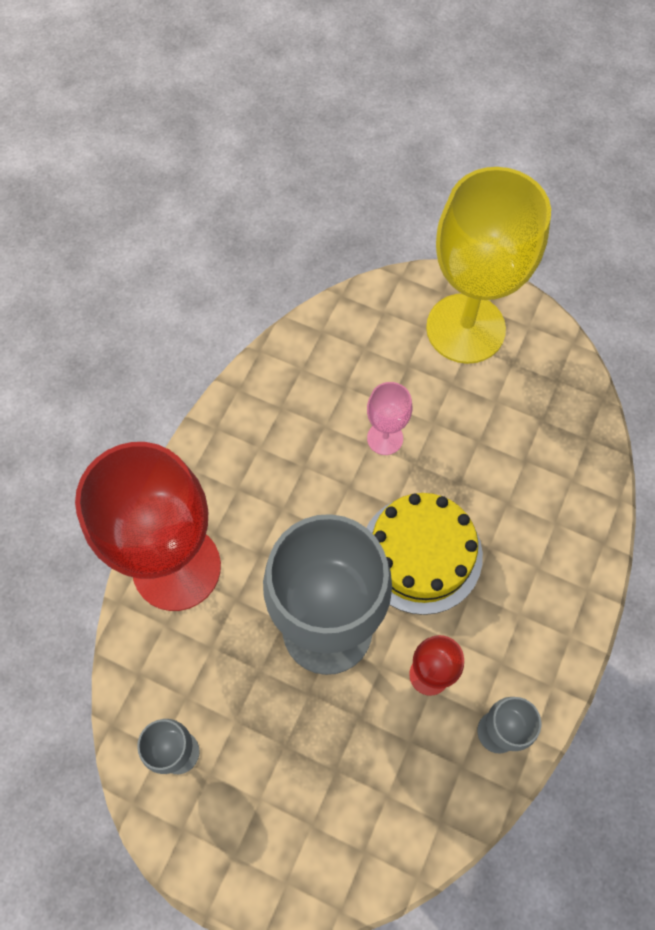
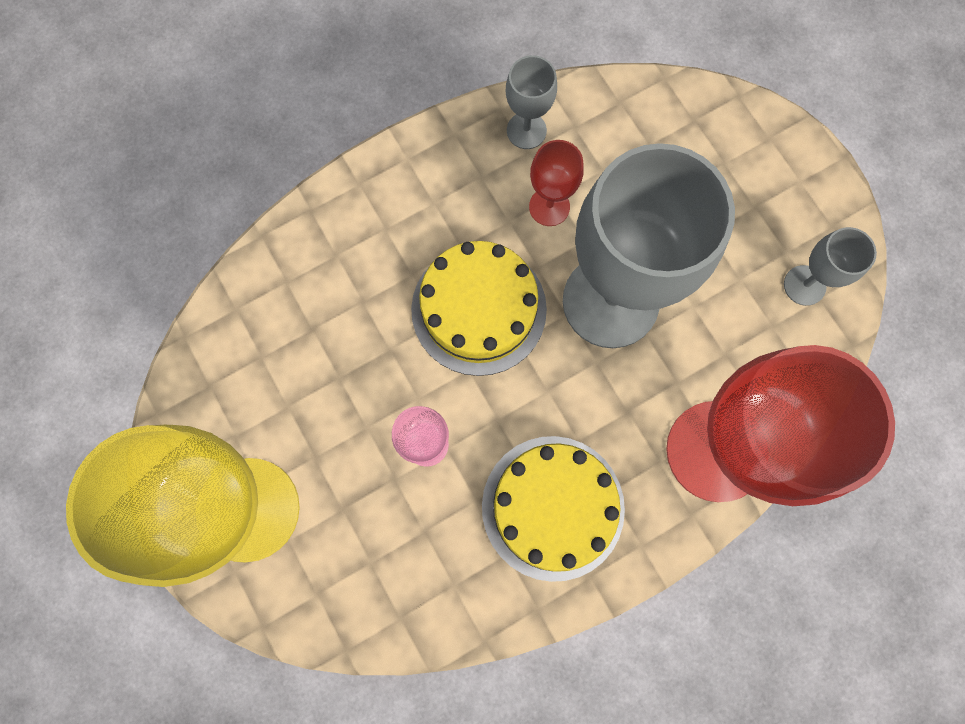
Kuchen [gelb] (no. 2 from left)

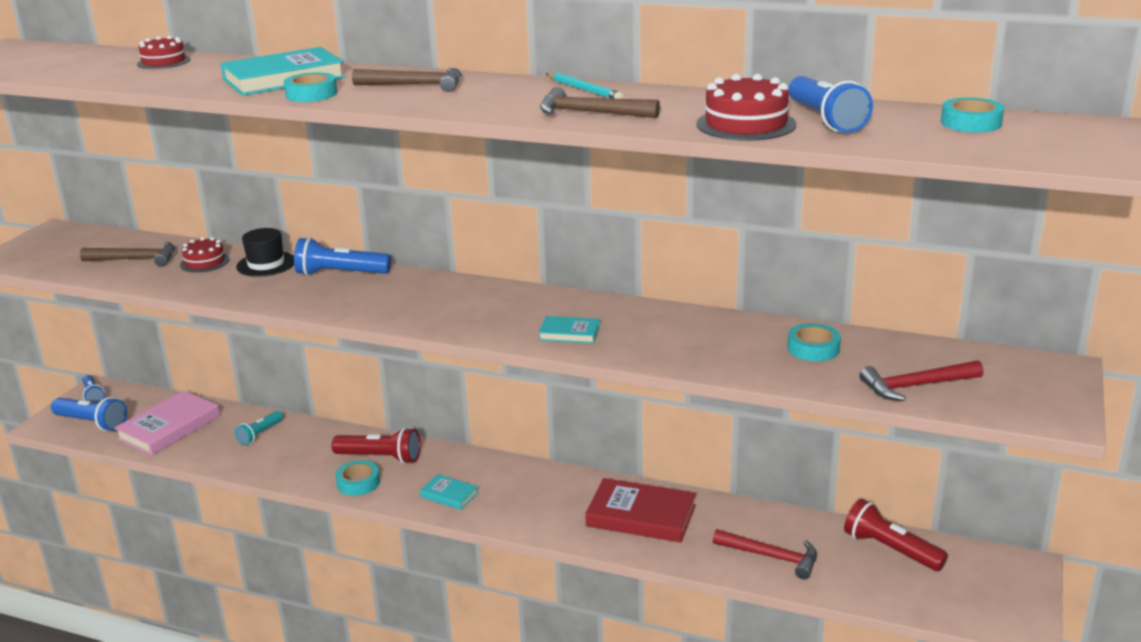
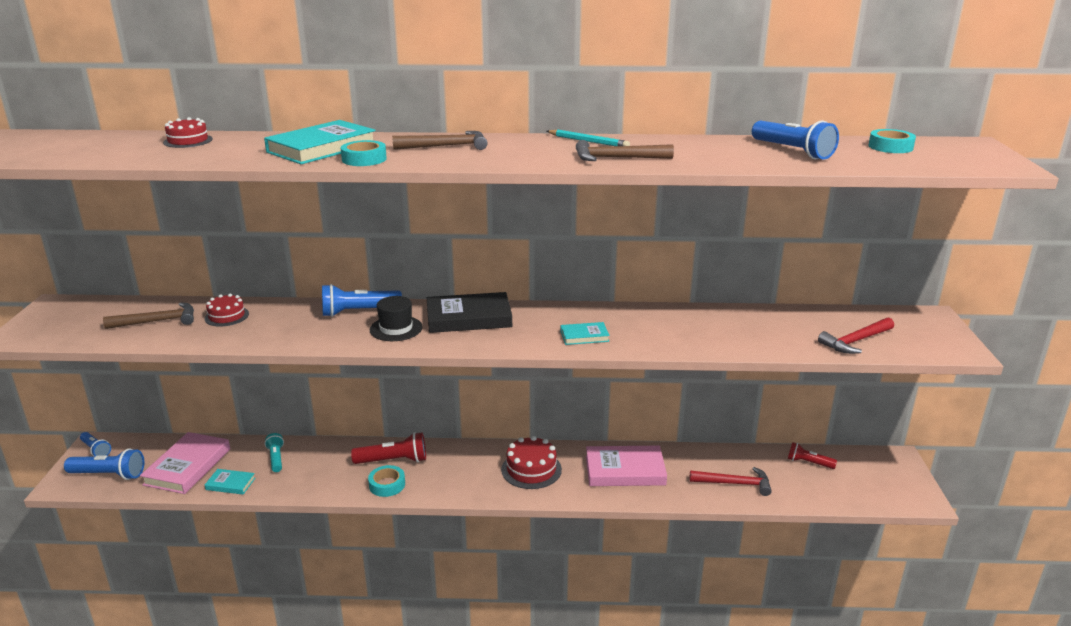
Buch [türkis] (no. 1 from left)
Taschenlampe [türkis]
Hut [schwarz]
Buch [schwarz]
Kuchen [rot] (no. 3 from left)
Buch [rosa] (no. 2 from left)
Taschenlampe [rot] (no. 2 from left)
Klebeband [türkis] (no. 3 from left in the first image)

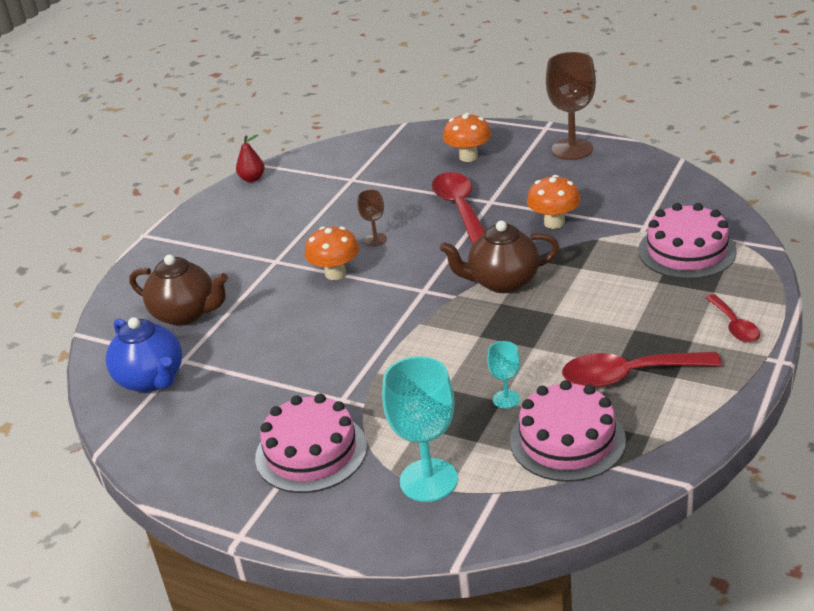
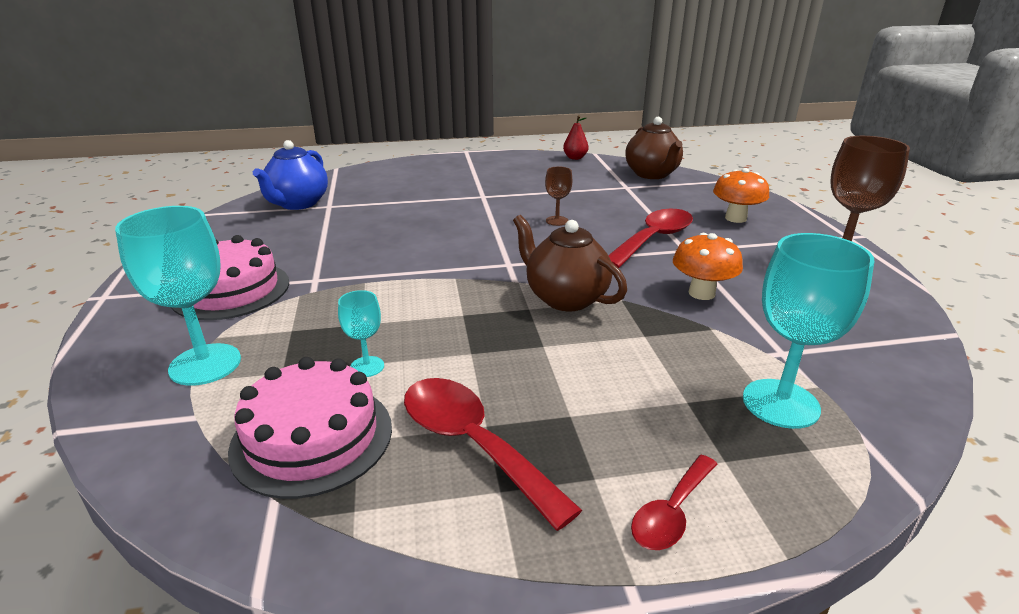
Teekanne [braun] (no. 2 from left)
Kelch [türkis] (no. 3 from left)
Pilz [orange] (no. 1 from left in the first image)

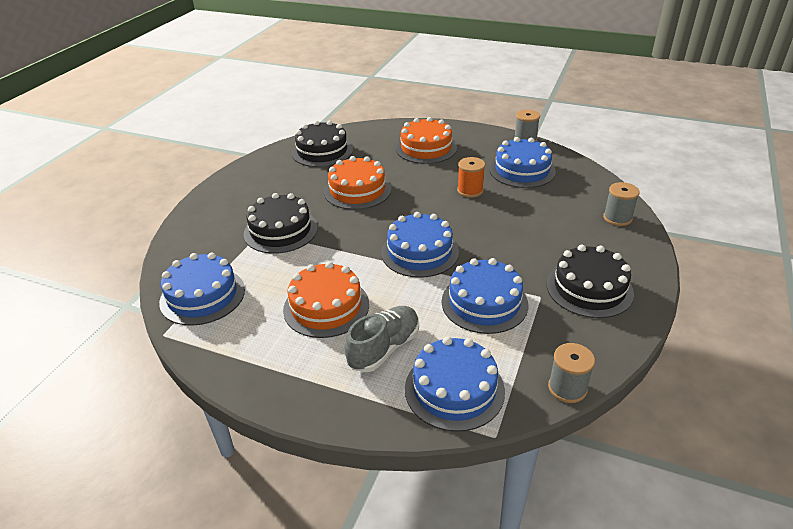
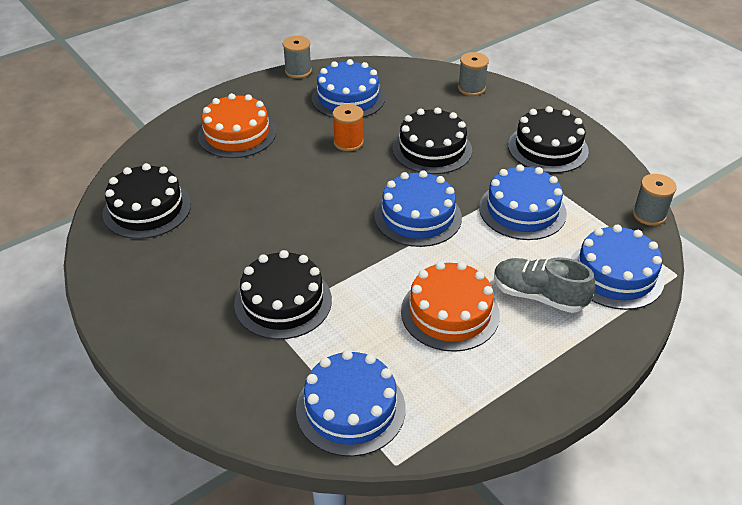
Kuchen [schwarz] (no. 3 from left)
Schuh [grau]
Kuchen [orange] (no. 2 from left in the first image)

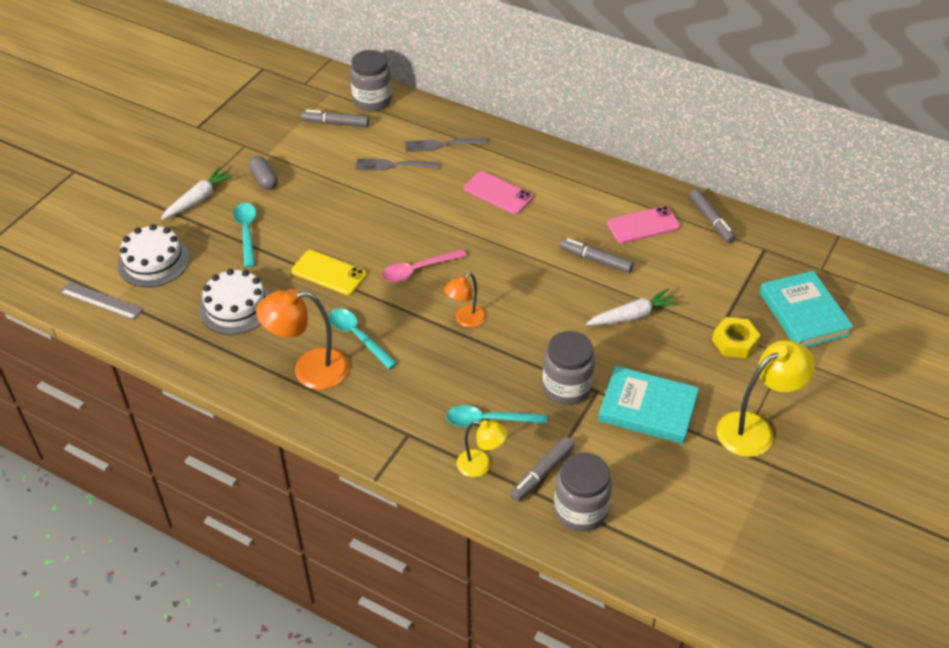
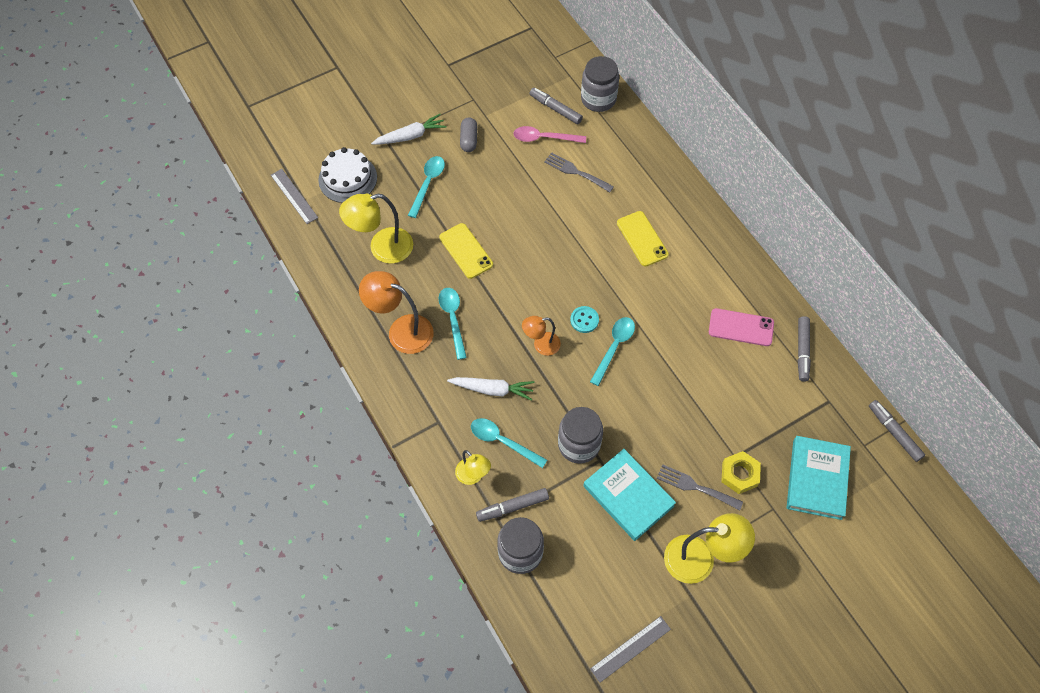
Lampe [gelb] (no. 1 from left)
Karotte [weiß] (no. 2 from left)
Löffel [rosa]
Knopf [türkis]
Löffel [türkis] (no. 4 from left)
Lineal [grau] (no. 2 from left)
Handy [gelb] (no. 2 from left)
Gabel [grau] (no. 2 from left)
Filzstift [grau] (no. 4 from left)

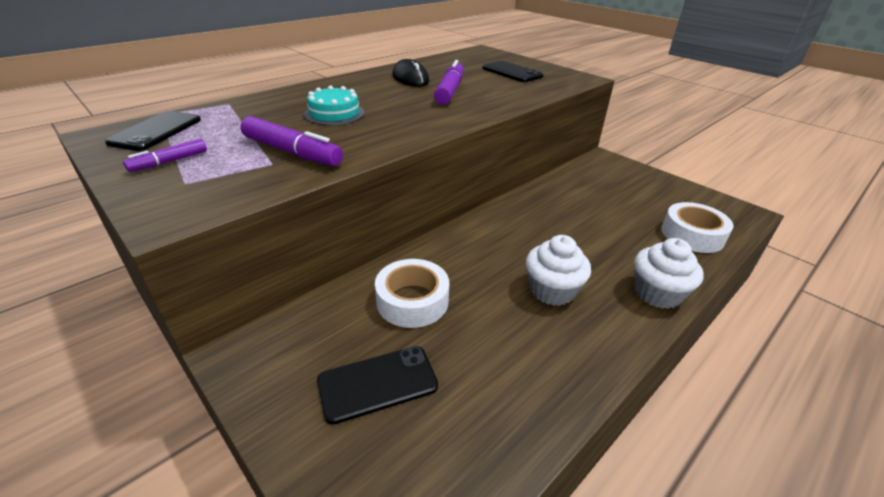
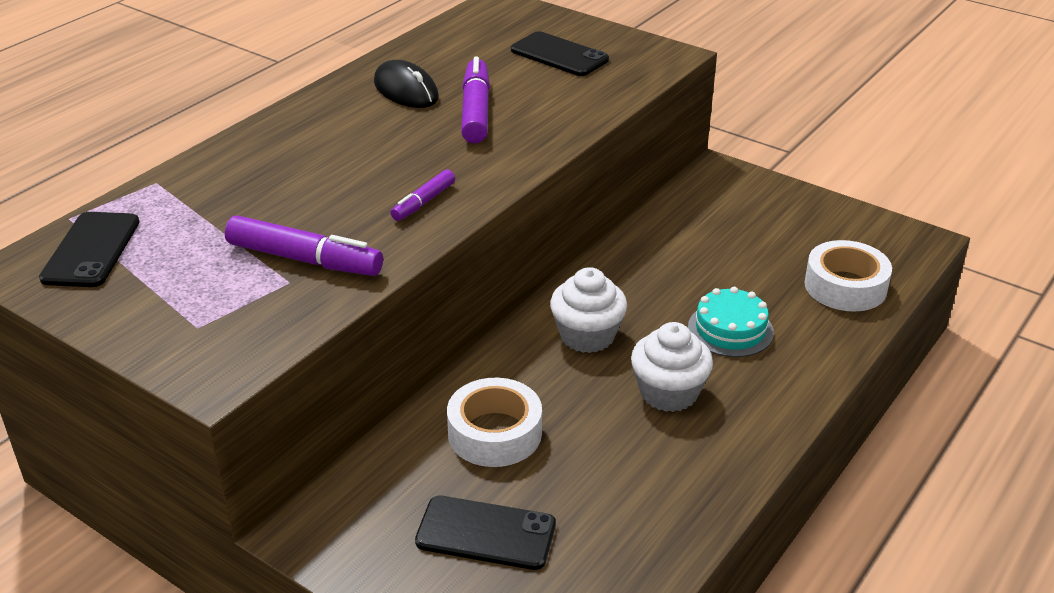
Filzstift [lila] (no. 2 from left)
Handy [schwarz] (no. 2 from left)
Muffin [weiß] (no. 1 from left)
Kuchen [türkis]

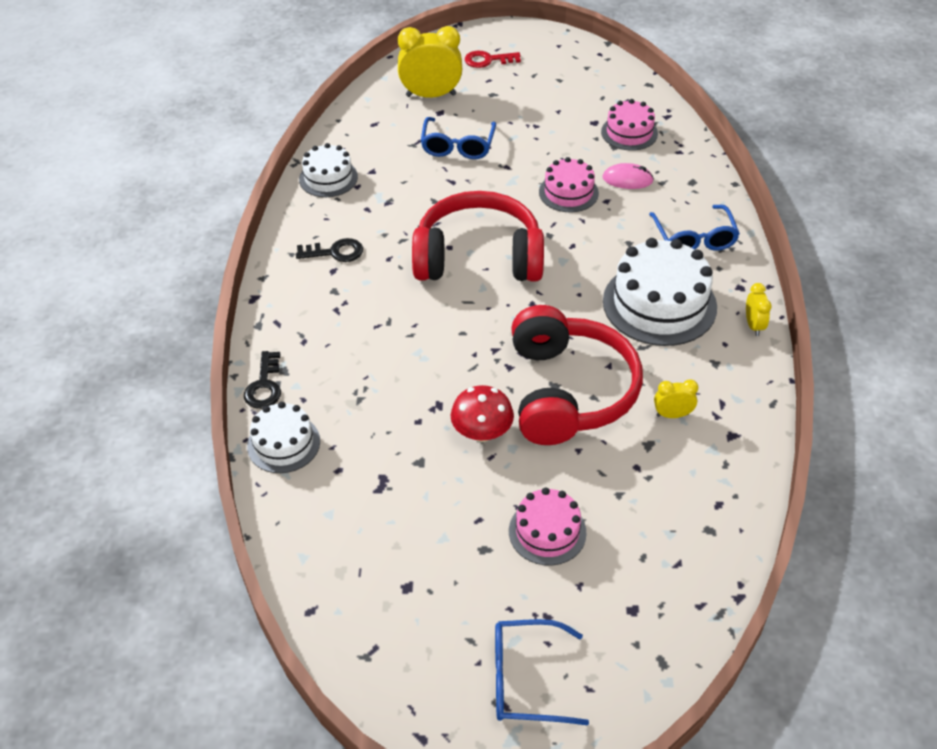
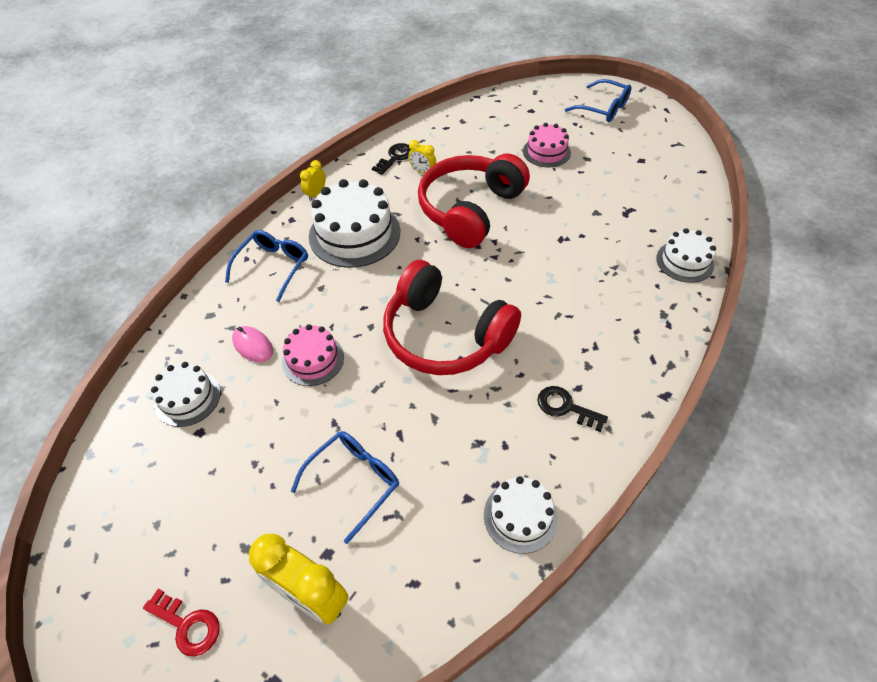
Kuchen [weiß] (no. 1 from left)
Schlüssel [schwarz] (no. 1 from left)
Pilz [rot]

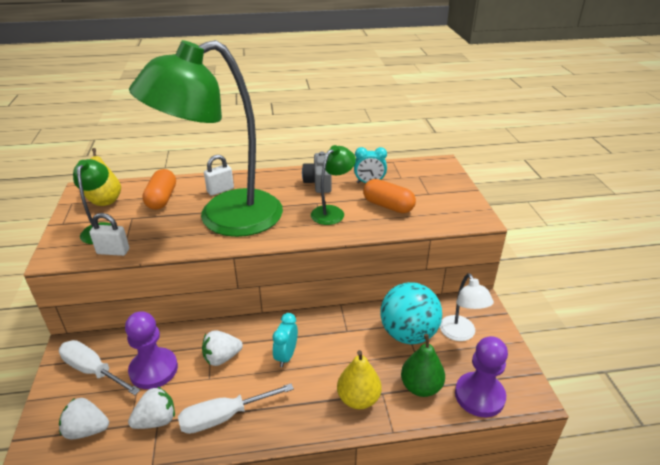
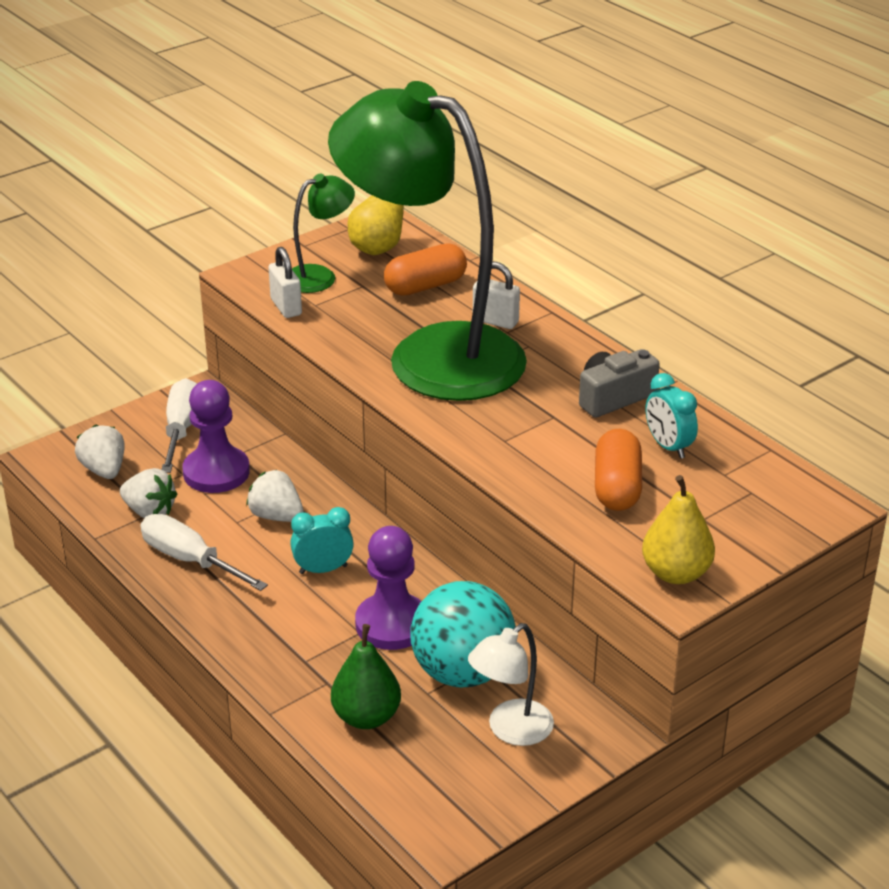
Bauer [lila] (no. 2 from left)
Birne [gelb] (no. 2 from left)
Lampe [grün] (no. 3 from left in the first image)

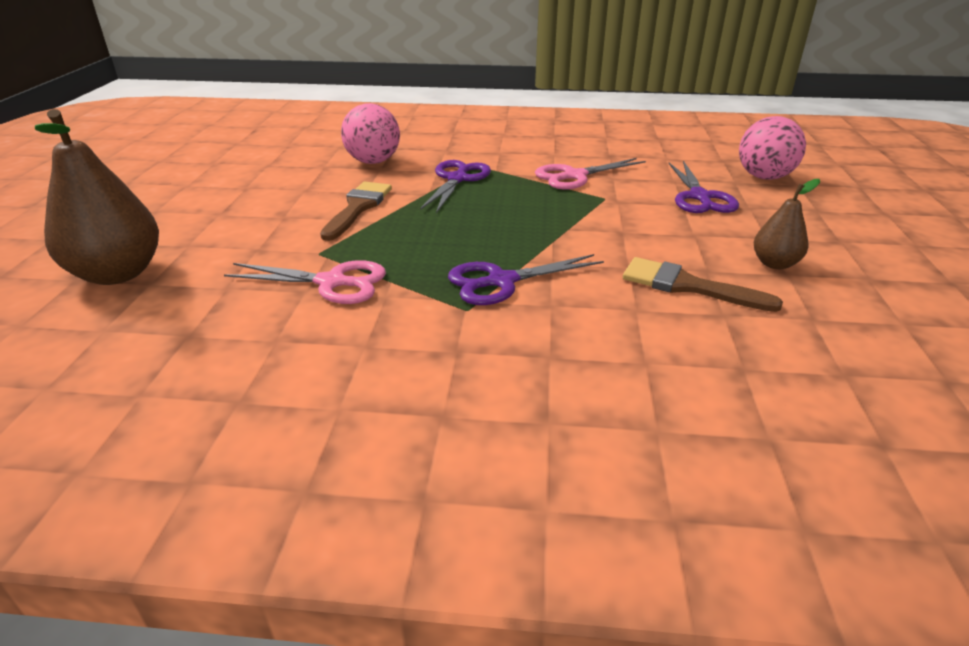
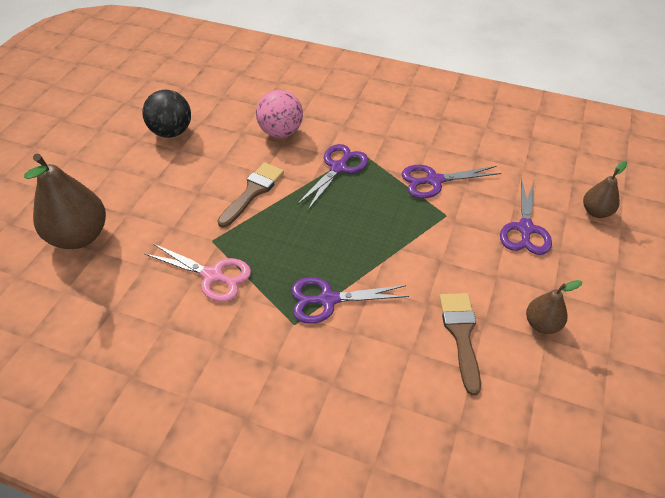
Ball [schwarz]
Schere [lila] (no. 3 from left)
Pinsel [braun] (no. 2 from left)
Birne [braun] (no. 3 from left)

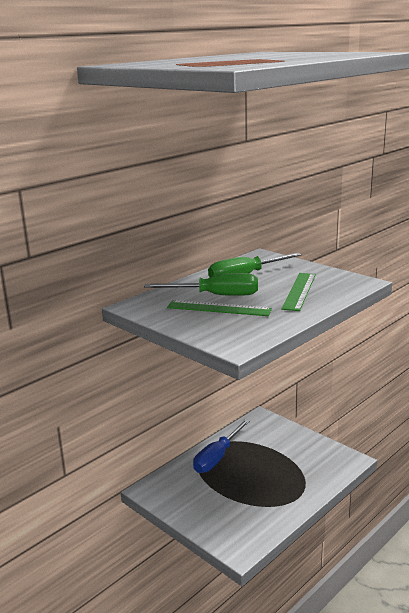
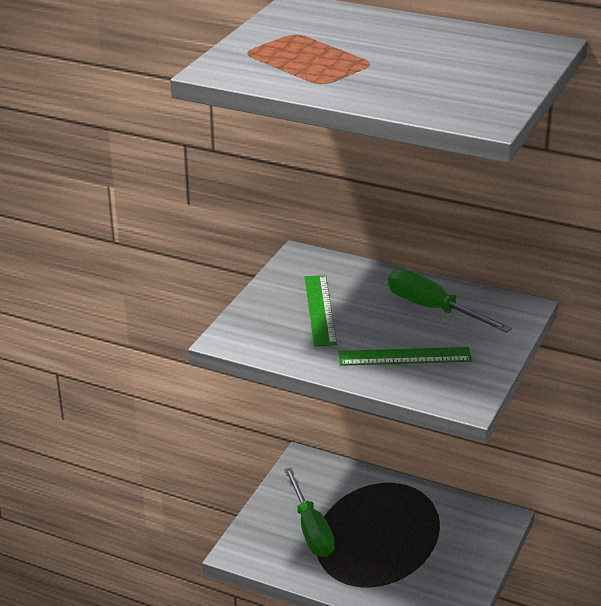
Schraubenzieher [grün] (no. 1 from left)
Schraubenzieher [blau]

